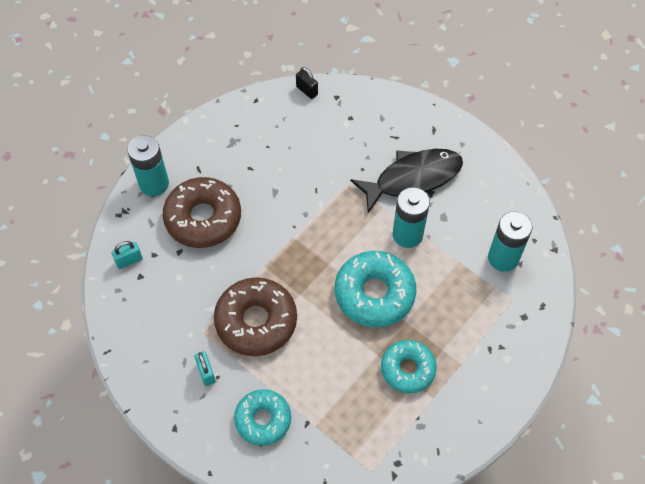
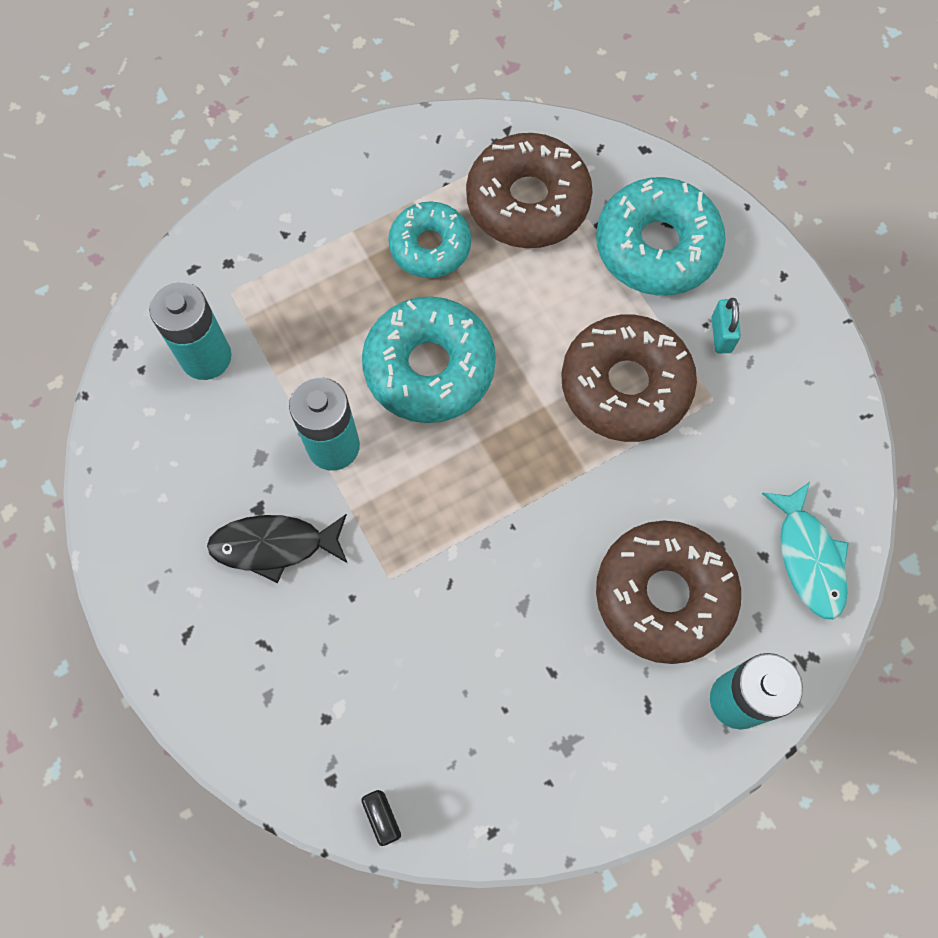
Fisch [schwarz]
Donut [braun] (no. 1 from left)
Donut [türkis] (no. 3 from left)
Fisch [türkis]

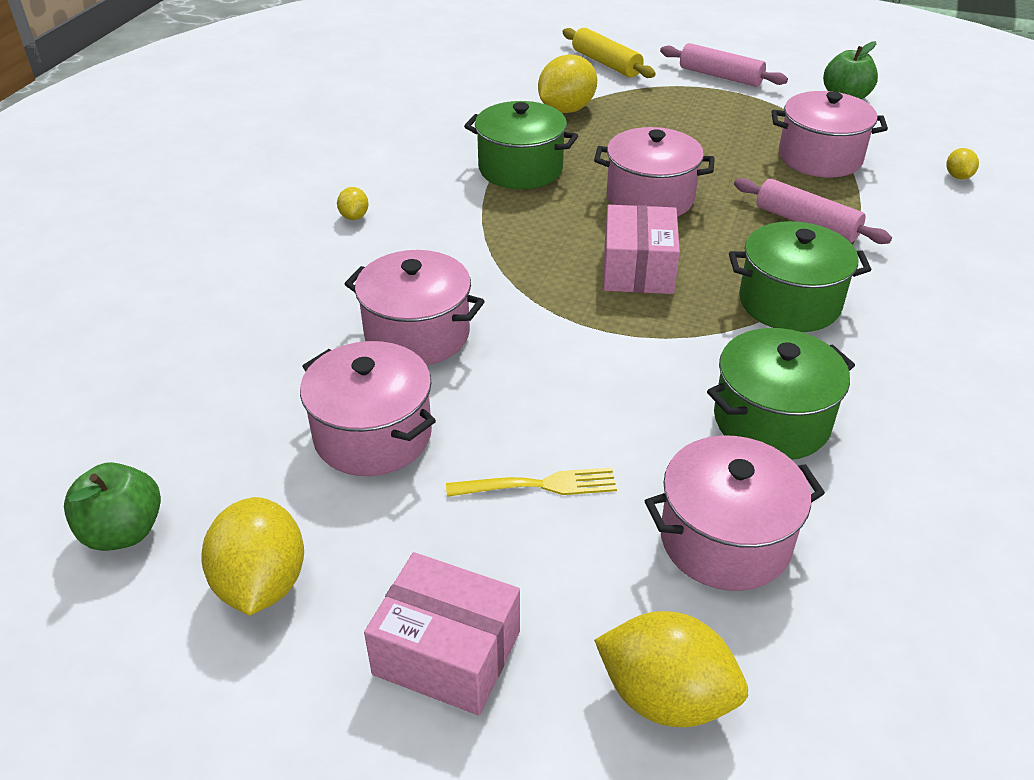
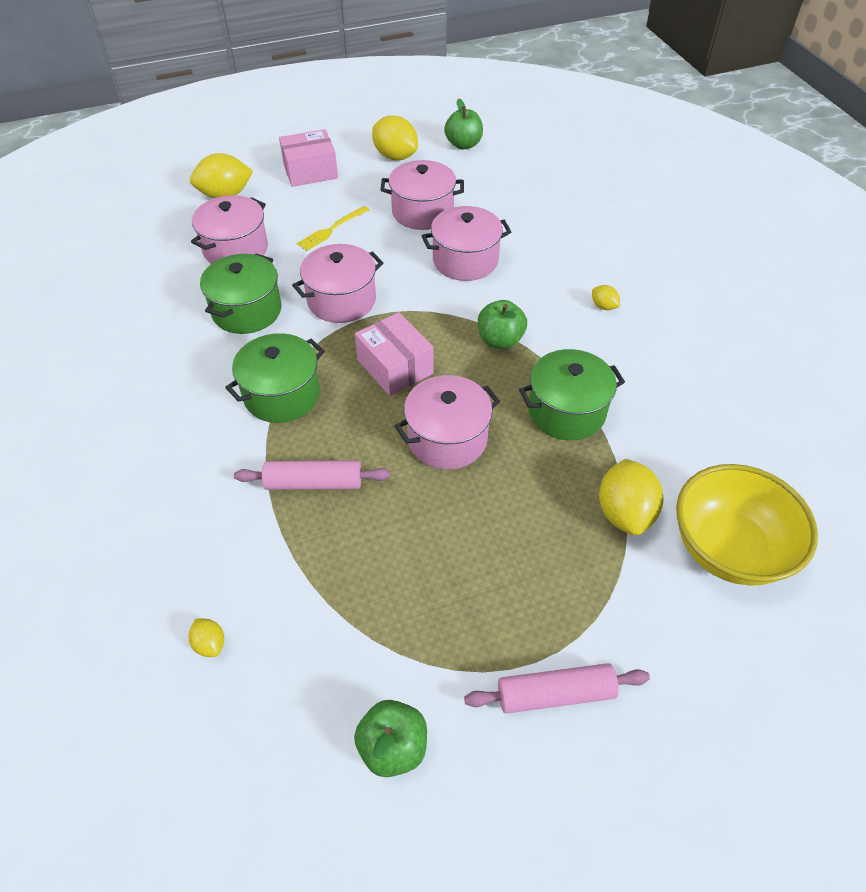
Kochtopf [rosa] (no. 2 from left)
Apfel [grün] (no. 3 from left)
Schüssel [gelb]
Nudelholz [gelb]

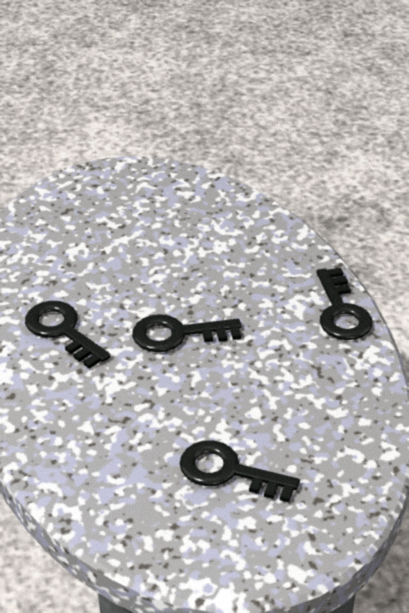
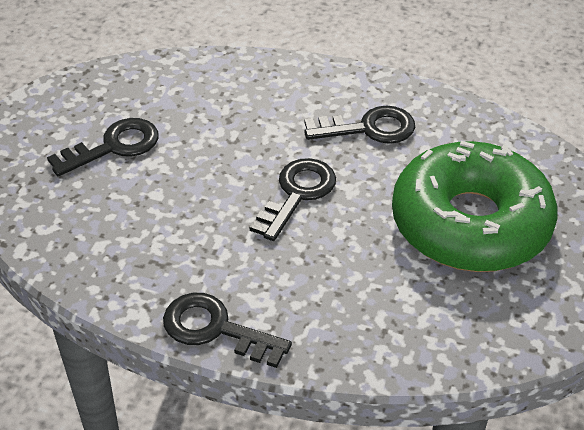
Donut [grün]

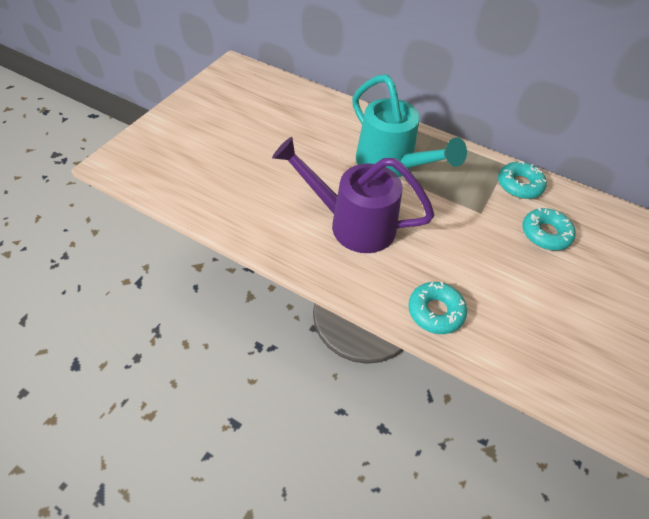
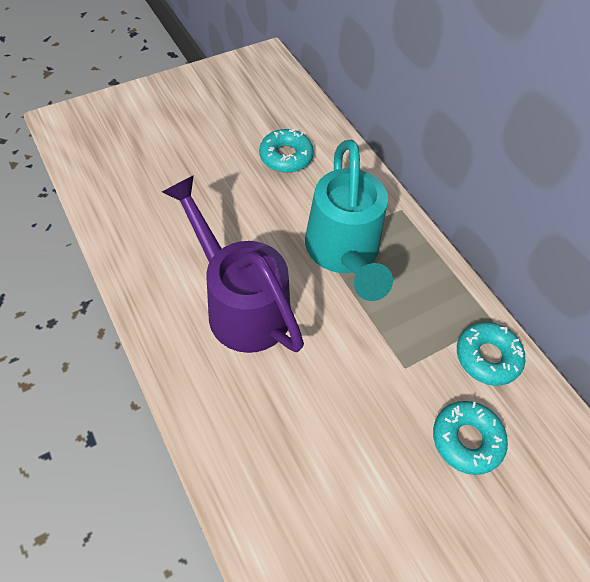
Donut [türkis] (no. 1 from left)

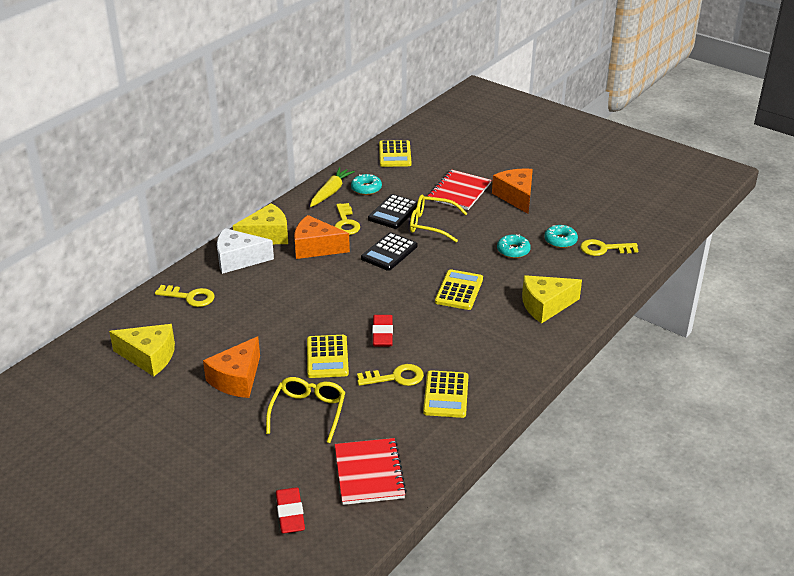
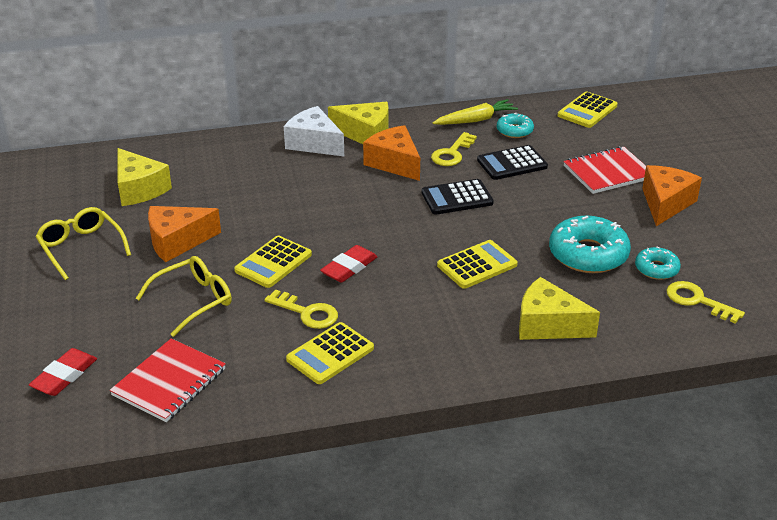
Brille [gelb] (no. 1 from left)
Donut [türkis] (no. 2 from left)
Schlüssel [gelb] (no. 1 from left in the first image)

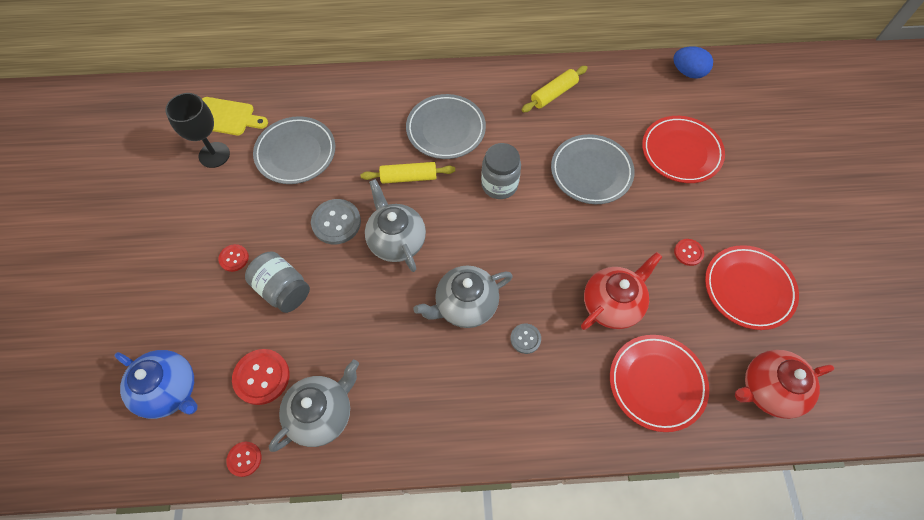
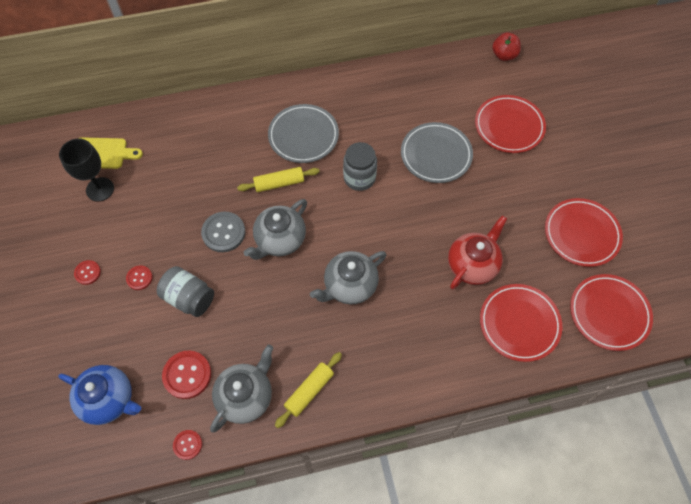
Knopf [rot] (no. 1 from left)
Teekanne [grau] (no. 2 from left)
Nudelholz [gelb] (no. 2 from left)
Apfel [rot]
Teller [rot] (no. 4 from left)
Teller [grau] (no. 1 from left in the first image)
Knopf [grau] (no. 2 from left in the first image)

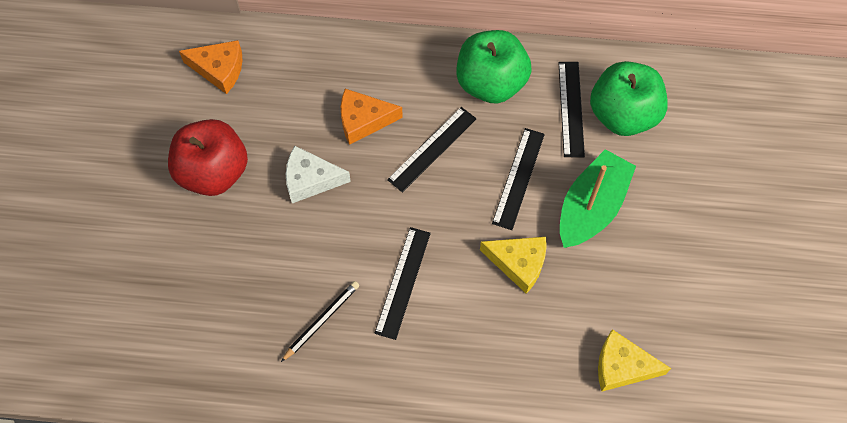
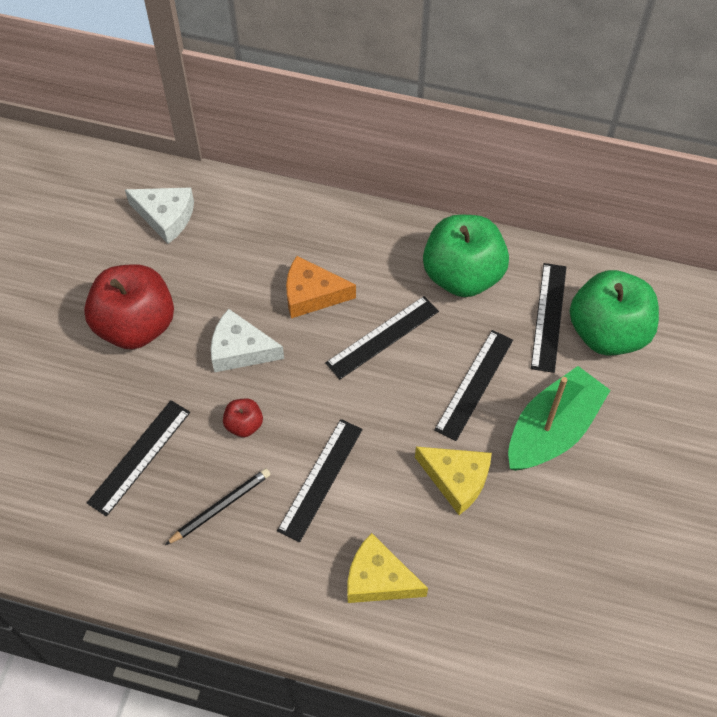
Lineal [schwarz] (no. 1 from left)
Käse [weiß] (no. 1 from left)
Apfel [rot] (no. 2 from left)
Käse [gelb] (no. 1 from left)

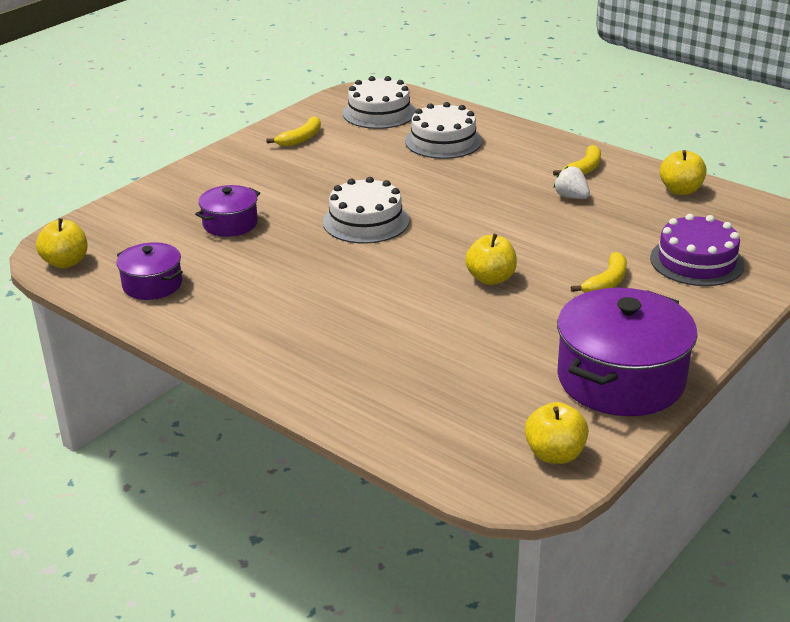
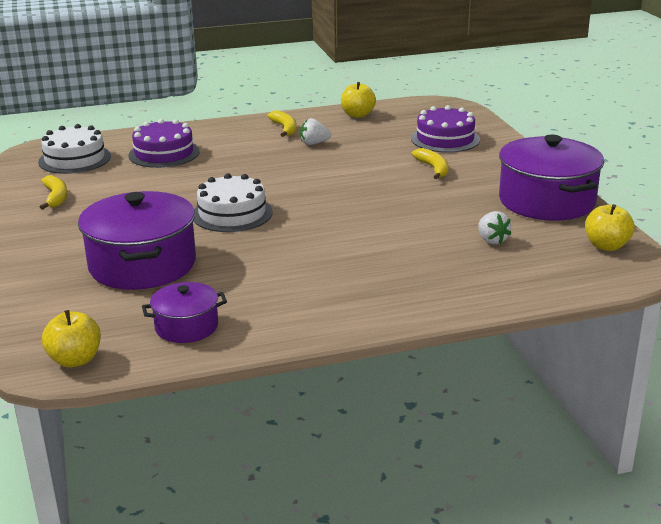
Kochtopf [lila] (no. 1 from left)
Kuchen [lila] (no. 1 from left)
Erdbeere [weiß] (no. 2 from left)
Apfel [gelb] (no. 2 from left in the first image)

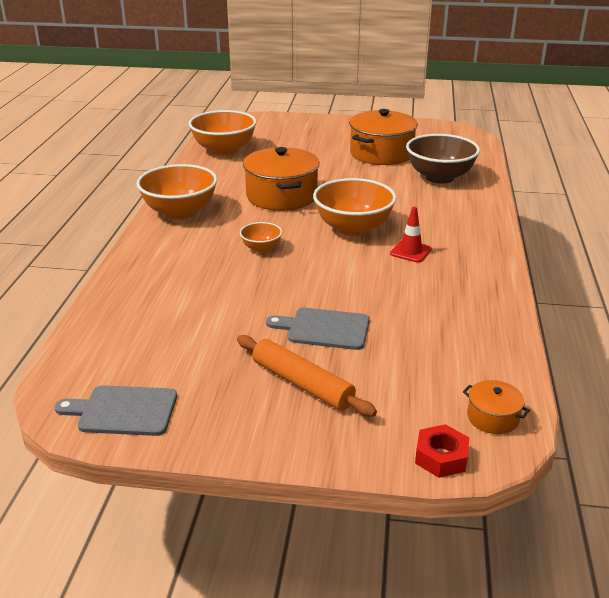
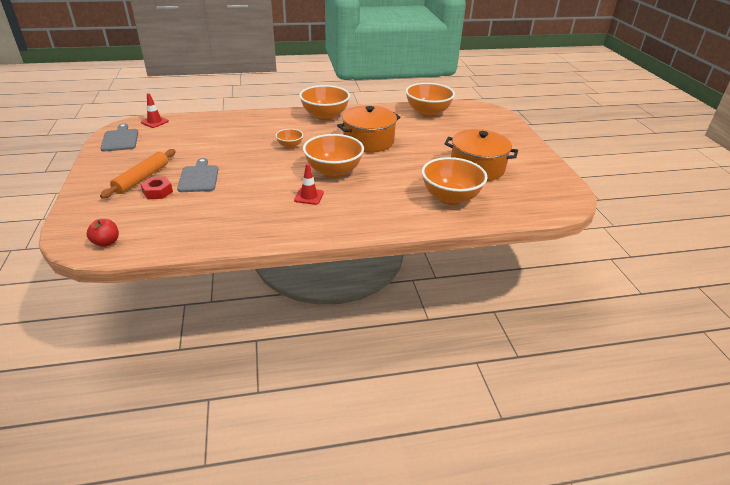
Apfel [rot]
Leitkegel [rot] (no. 1 from left)
Sechskantmutter [rot]
Schüssel [orange] (no. 5 from left)

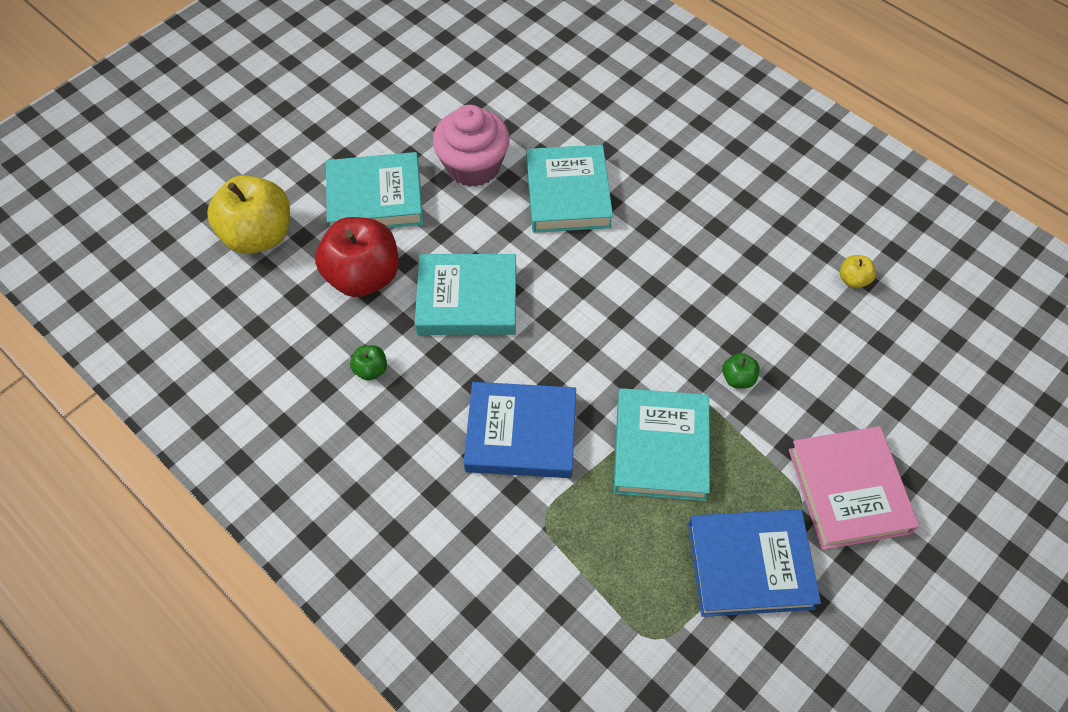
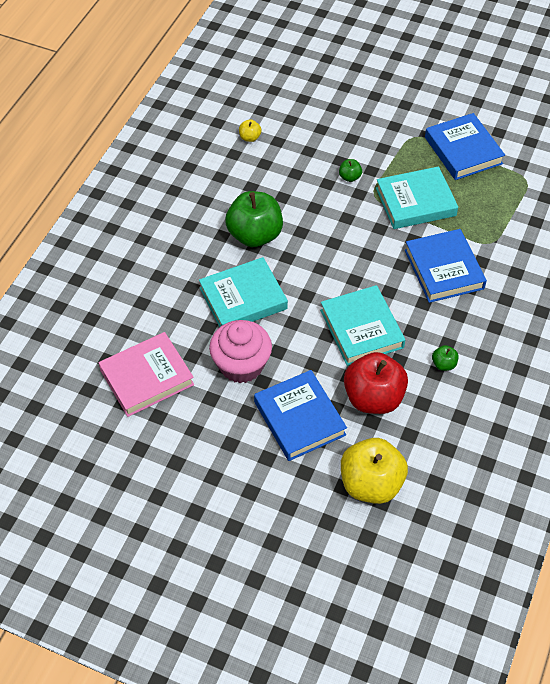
Buch [rosa]
Apfel [grün] (no. 1 from left)
Buch [blau] (no. 1 from left)

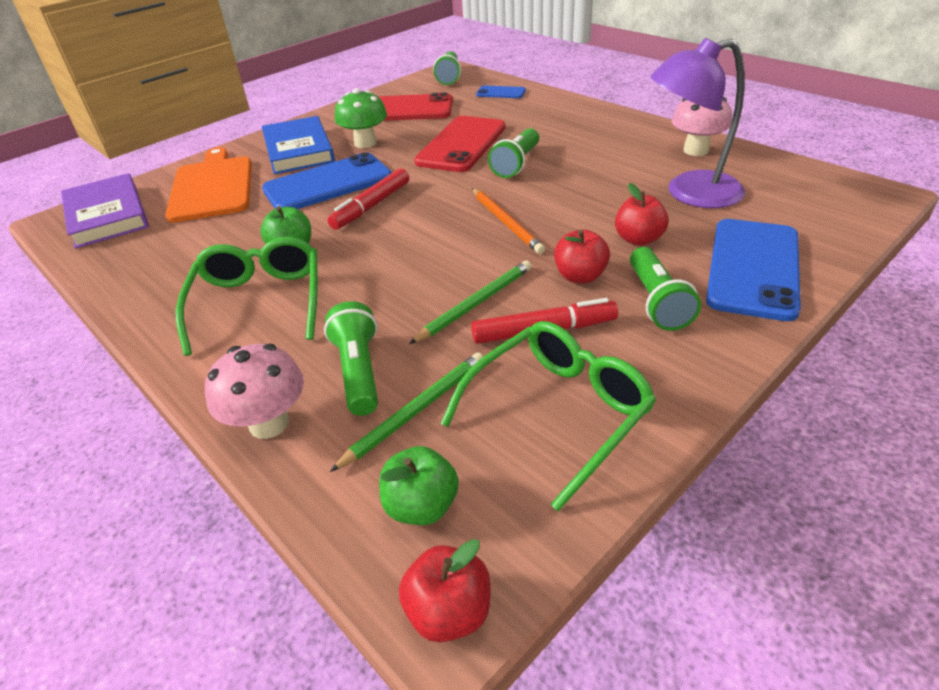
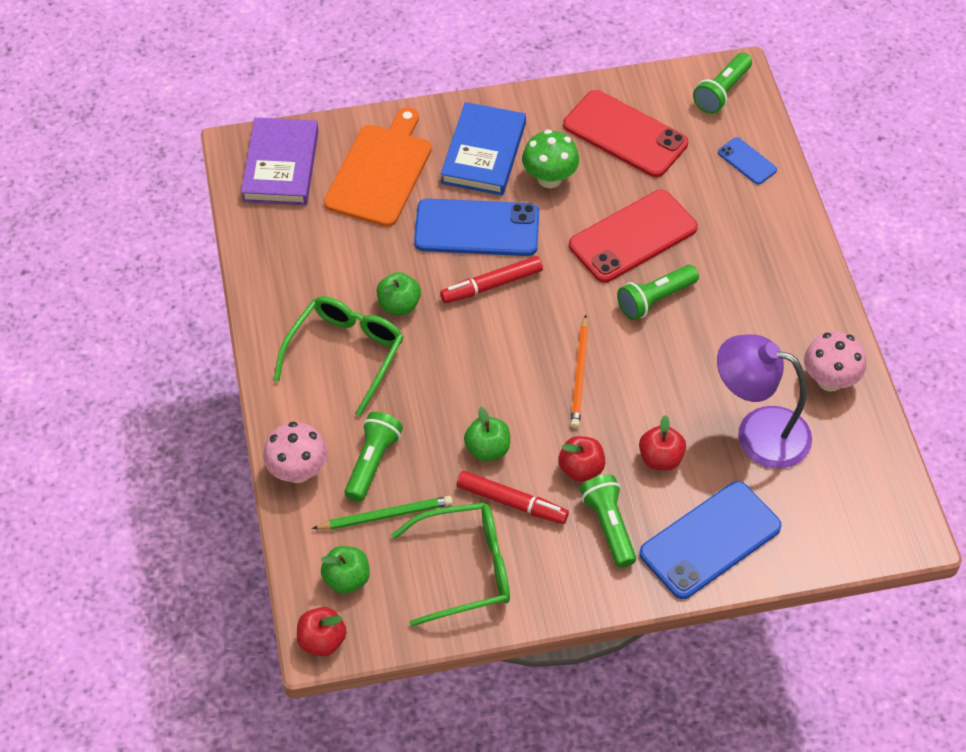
Apfel [grün] (no. 3 from left)
Taschenlampe [grün] (no. 2 from left)

